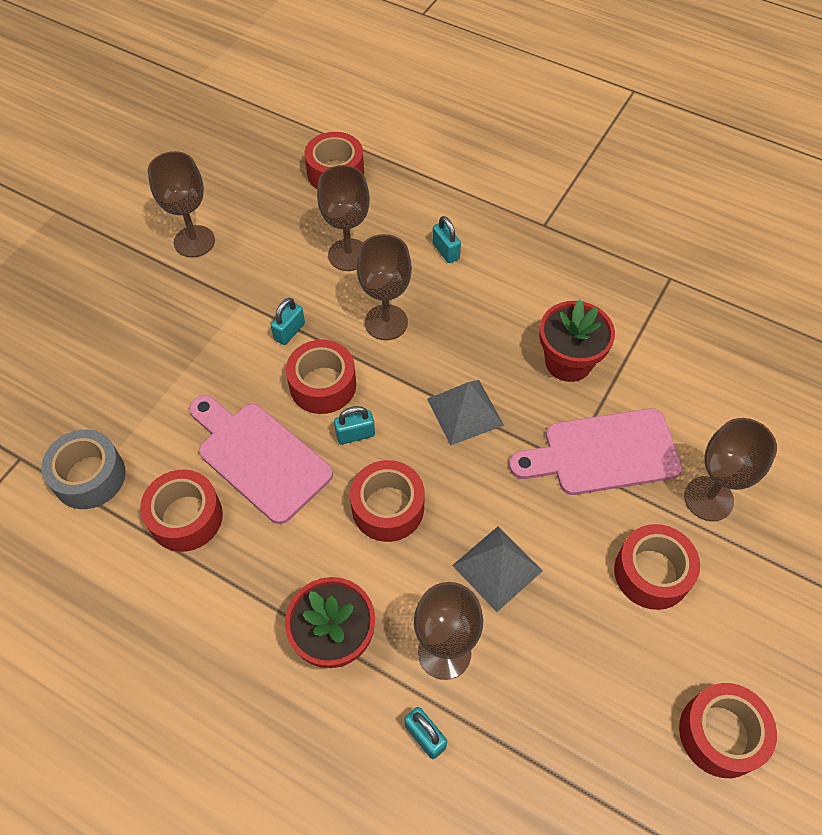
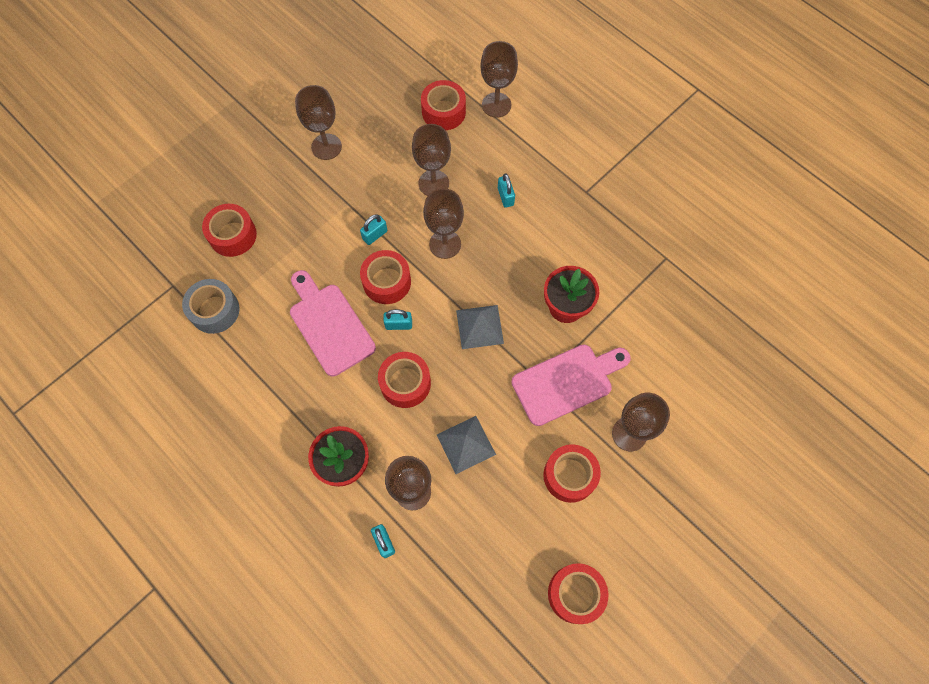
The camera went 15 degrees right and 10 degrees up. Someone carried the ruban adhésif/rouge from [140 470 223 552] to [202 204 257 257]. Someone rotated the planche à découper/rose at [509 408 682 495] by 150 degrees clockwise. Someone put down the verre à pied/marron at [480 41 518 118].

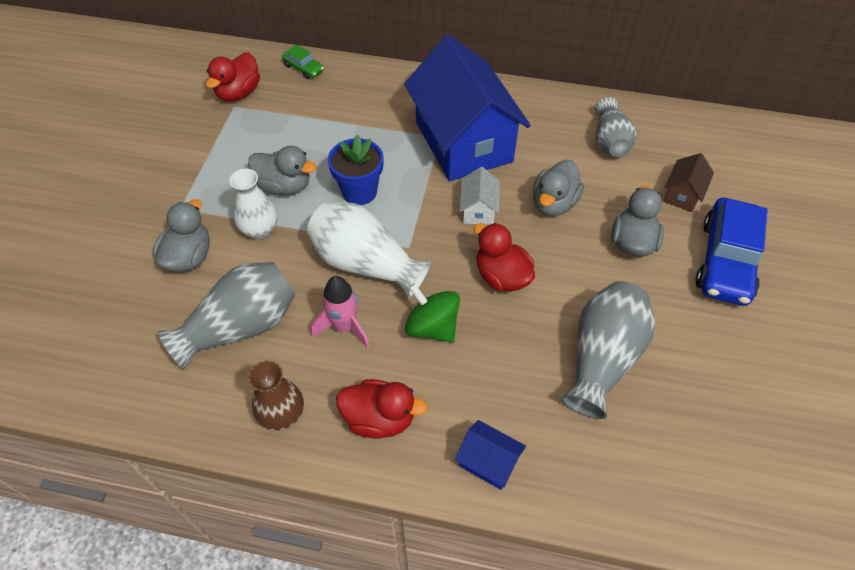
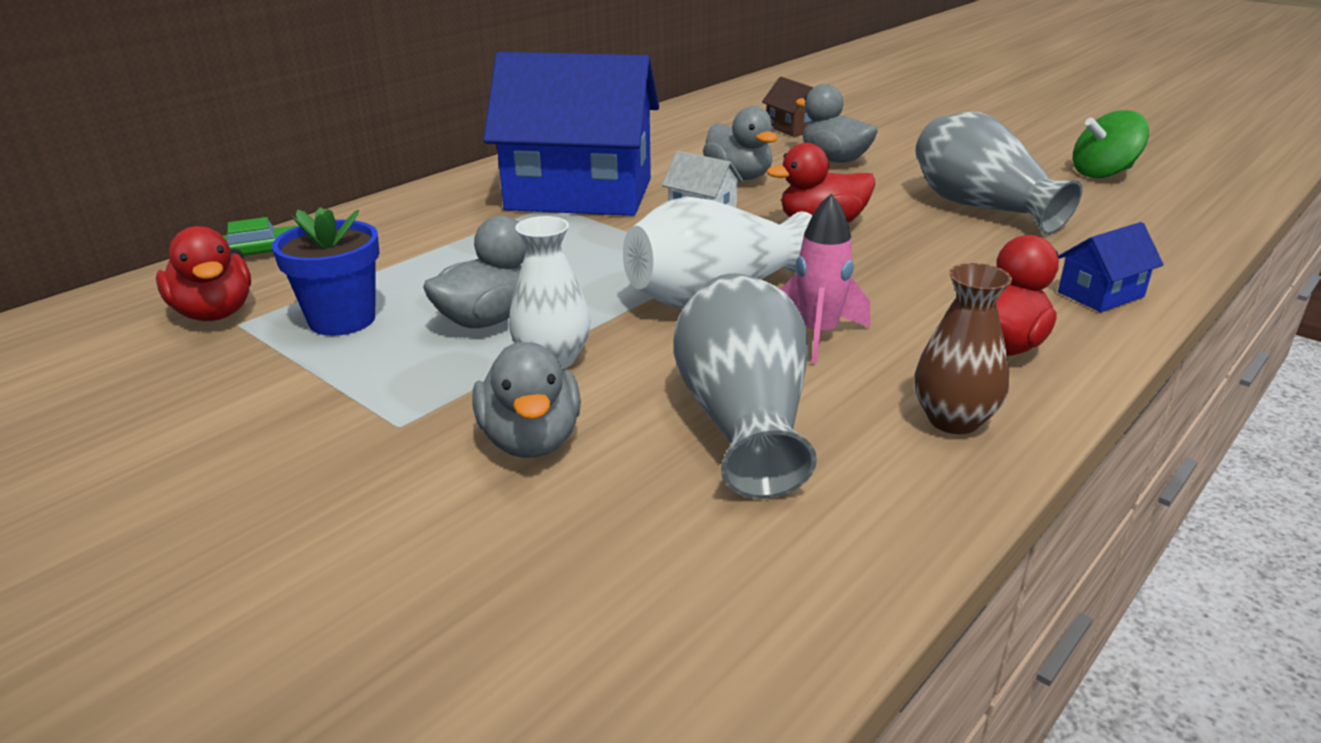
The camera went 60 degrees left and 25 degrees down. Someone rotated the canard/gris at [153 199 210 272] by 150 degrees counterclockwise. Someone carried the pot de fleurs/bleu from [328 134 384 205] to [272 207 380 336]. Someone carried the toupie/vert from [405 283 460 343] to [1073 110 1149 178]. Someone took away the vase/gris at [595 97 636 157]. Someone took away the voiture/bleu at [696 198 768 306].

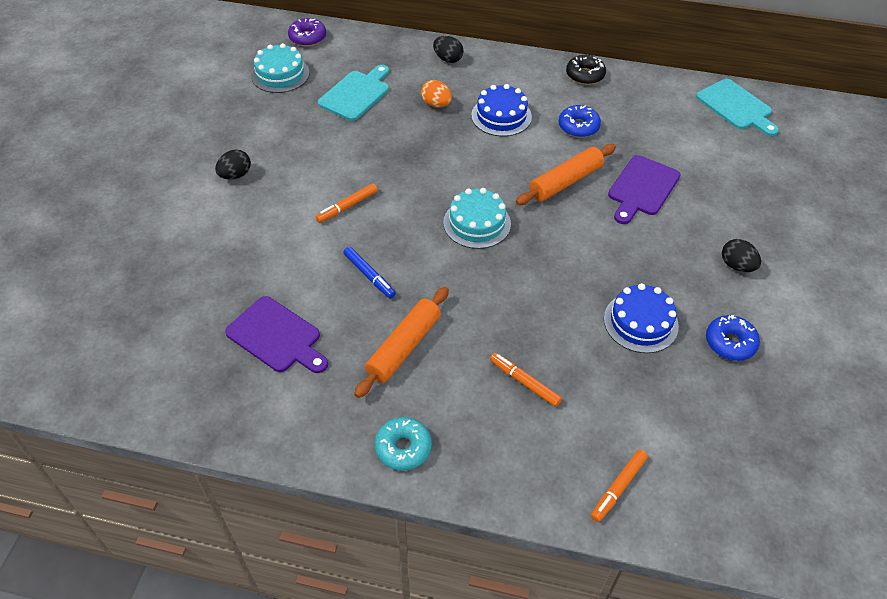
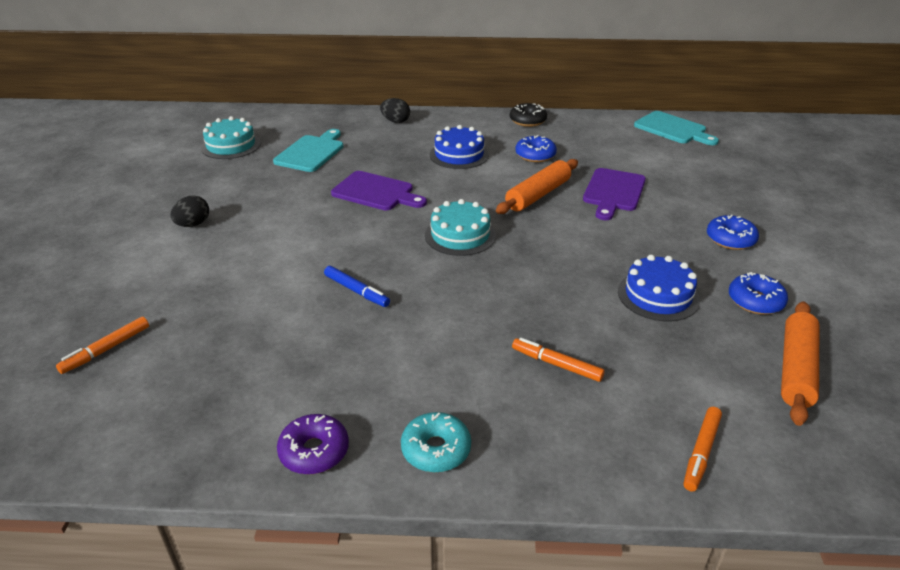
The camera went 10 degrees left and 15 degrees down. Someone carried the planche à découper/violet from [225 296 328 373] to [331 171 427 210]. Someone carried the beignet/violet from [288 18 326 46] to [277 414 349 474]. Someone carried the feutre/orange from [316 183 378 223] to [56 317 149 374]. Someone carried the rouleau à pâtisserie/orange from [354 287 449 398] to [781 301 819 426]. Someone took away the œuf/orange at [421 80 452 107]. Someone swapped the œuf/noir at [722 239 761 272] for the beignet/bleu at [707 214 759 250].

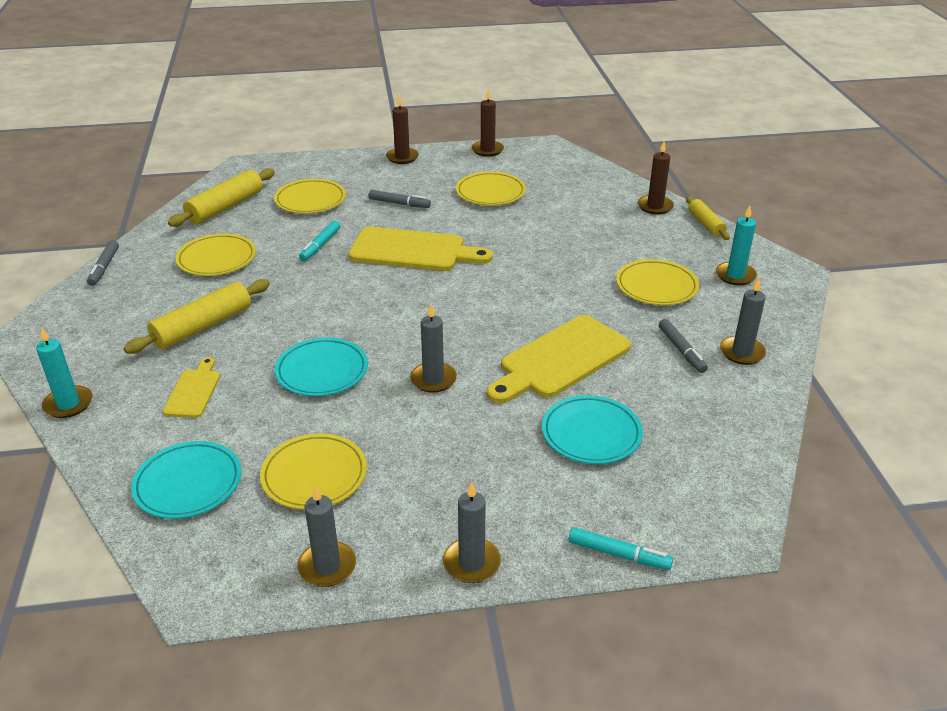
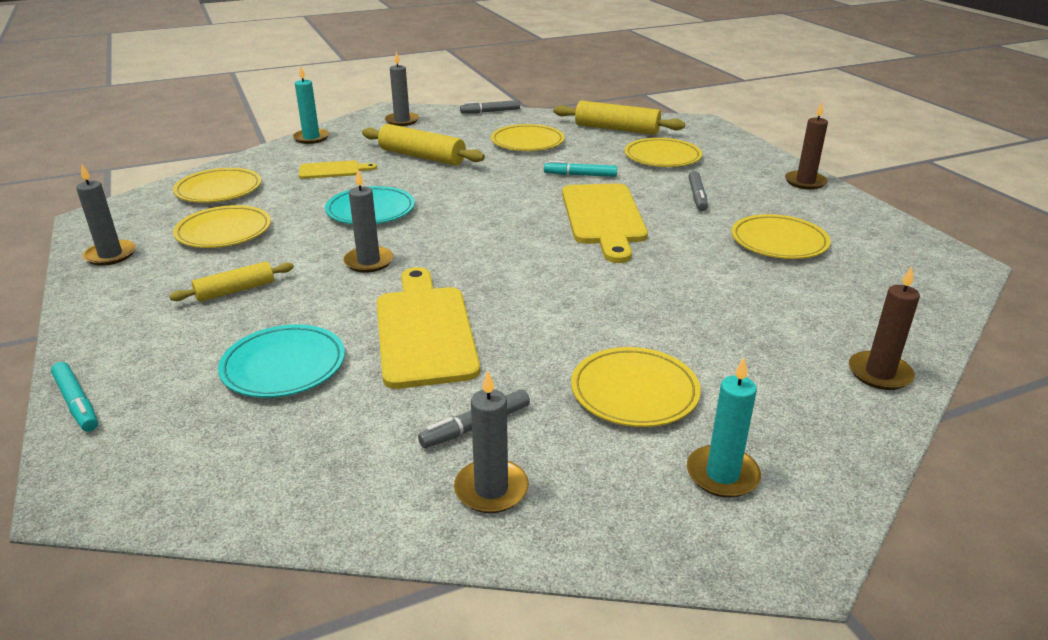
The camera went 75 degrees right and 5 degrees down. Someone repainted the assiette/turquoise at [131 441 241 519], which became the assiette/jaune at [173 168 262 203]. Someone carried the bougie/gris from [443 482 501 583] to [385 52 419 126]. Someone took away the bougie/marron at [472 88 504 157]. Someone rotated the planche à découper/jaune at [487 315 631 404] by 45 degrees clockwise. Someone rotated the feutre/turquoise at [569 527 673 570] by 45 degrees counterclockwise. Someone carried the rouleau à pâtisserie/jaune from [686 197 730 240] to [169 261 294 302].

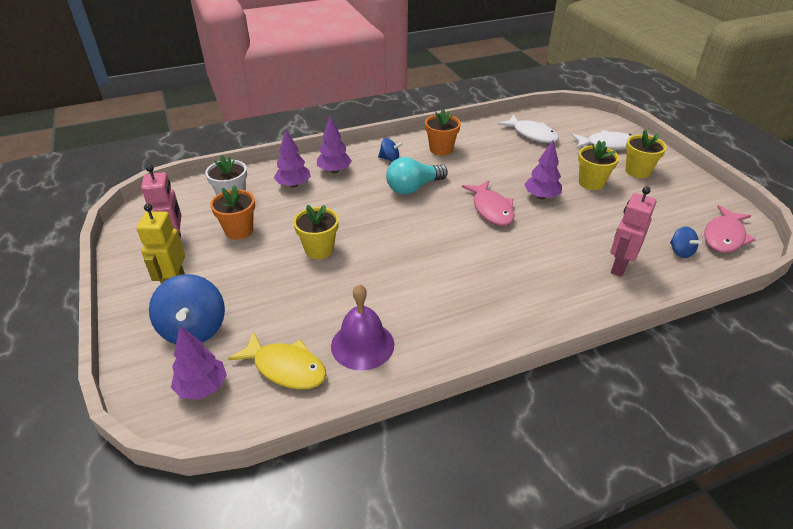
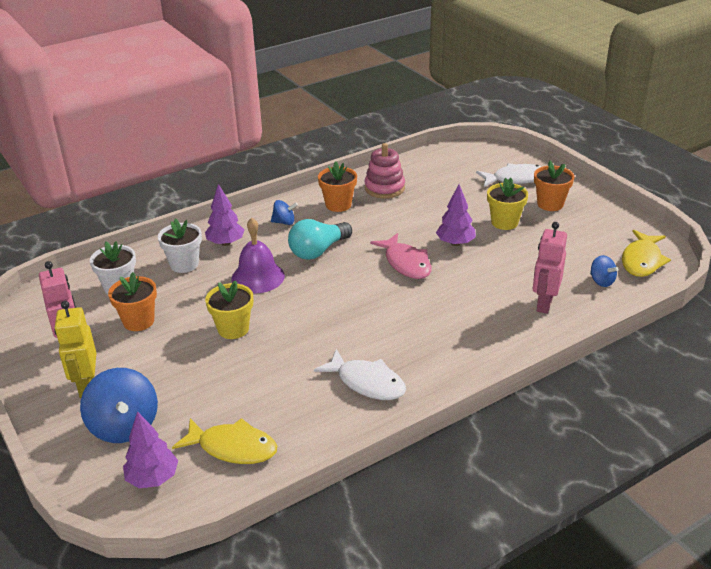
The camera went 10 degrees left and 5 degrees down. Someone swapped the arbre/violet at [274 129 311 188] for the pot de fleurs/blanc at [158 218 202 273]. Someone carried the cloche/violet from [331 284 394 371] to [231 218 285 294]. Someone carried the poisson/blanc from [498 115 559 143] to [314 349 406 400]. Someone repainted the pot de fleurs/jaune at [625 130 667 178], which became the pot de fleurs/orange at [534 161 574 211]. Someone repainted the poisson/rose at [704 205 756 253], which became the poisson/jaune at [622 230 671 277]. Someone put down the jouet à empiler/rose at [365 143 405 199].

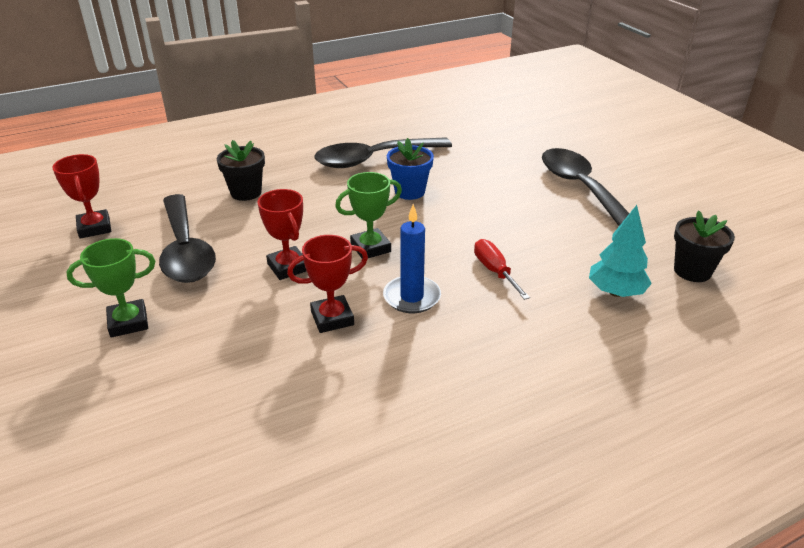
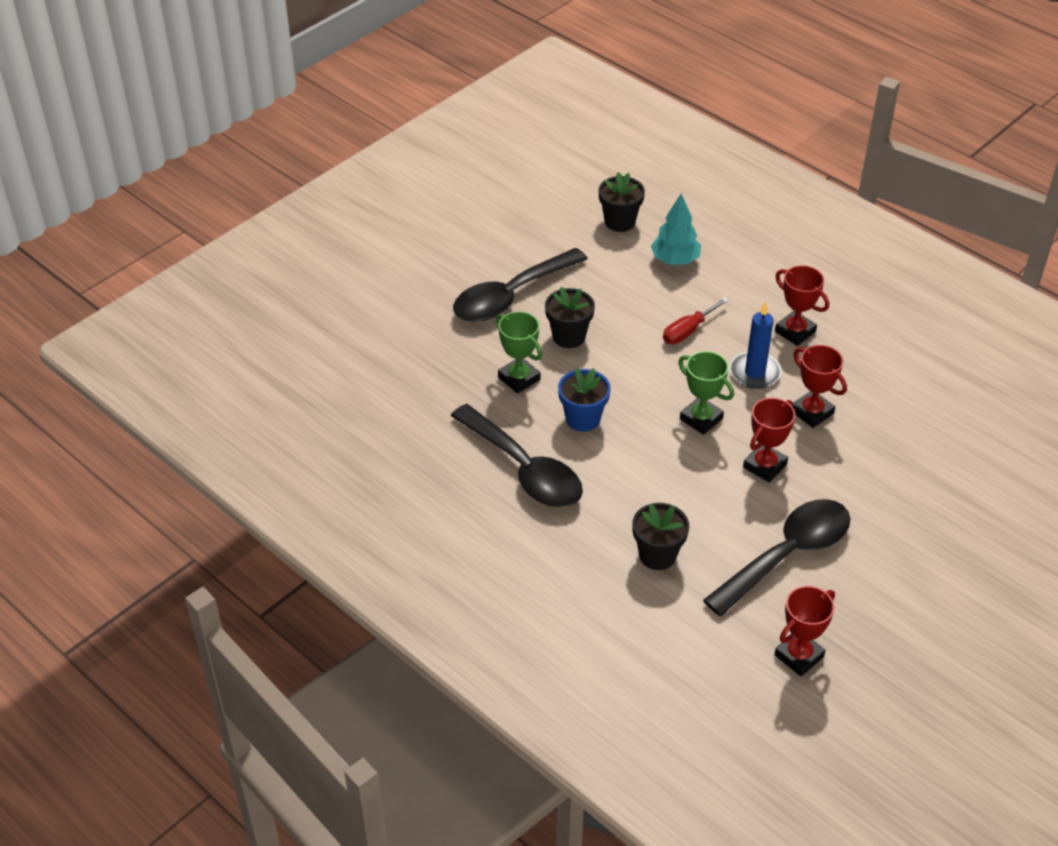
The camera went 110 degrees left and 10 degrees up. Someone carried the trophée/vert from [66 238 155 338] to [496 311 542 394]. Someone put down the pot de fleurs/noir at [545 287 595 348]. Someone put down the trophée/rouge at [775 265 829 346].

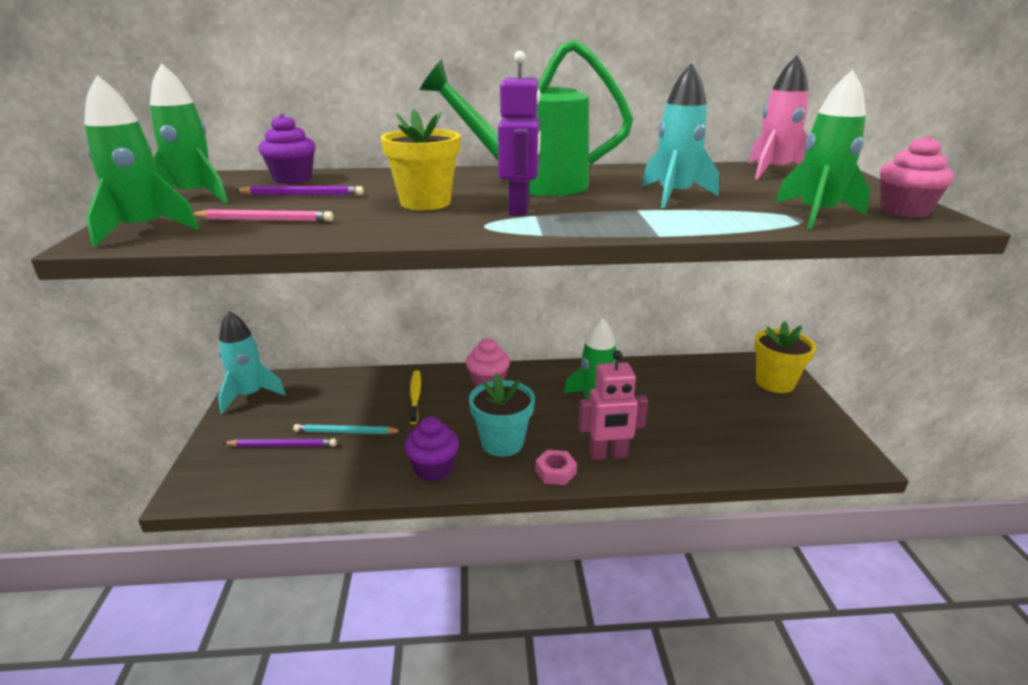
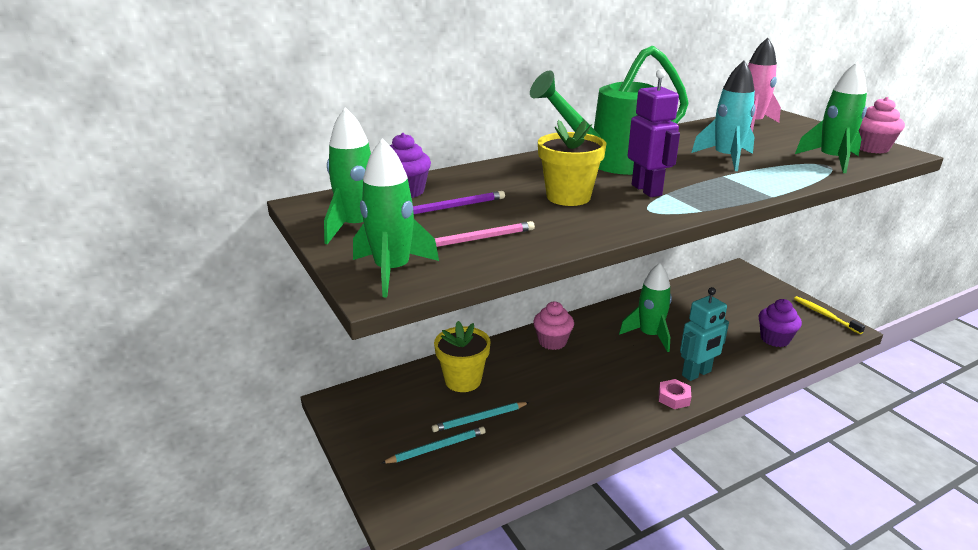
The camera went 25 degrees left and 0 degrees up. Someone took away the fusée/turquoise at [218 311 286 414]. Someone repainted the crayon/violet at [223 438 337 447], which became the crayon/turquoise at [381 427 486 464]. Someone carried the muffin/violet from [404 417 459 482] to [759 299 802 347]. Someone carried the brosse à dents/jaune from [409 370 421 424] to [794 296 865 334]. Someone took away the pot de fleurs/turquoise at [469 374 535 457]. Someone repainted the robot/rose at [578 350 648 460], which became the robot/turquoise at [680 287 729 381]. Someone carried the pot de fleurs/jaune from [754 321 816 393] to [434 321 491 392].

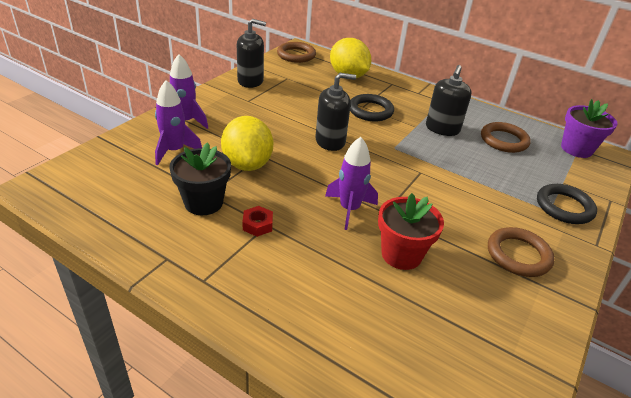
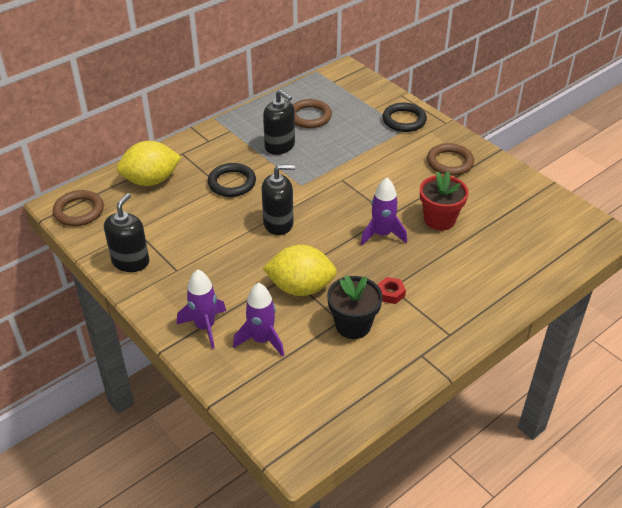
The camera went 70 degrees left and 5 degrees up. Someone rotated the distributeur de savon/noir at [315 73 356 151] by 75 degrees clockwise. Someone took away the pot de fleurs/violet at [561 99 617 158].

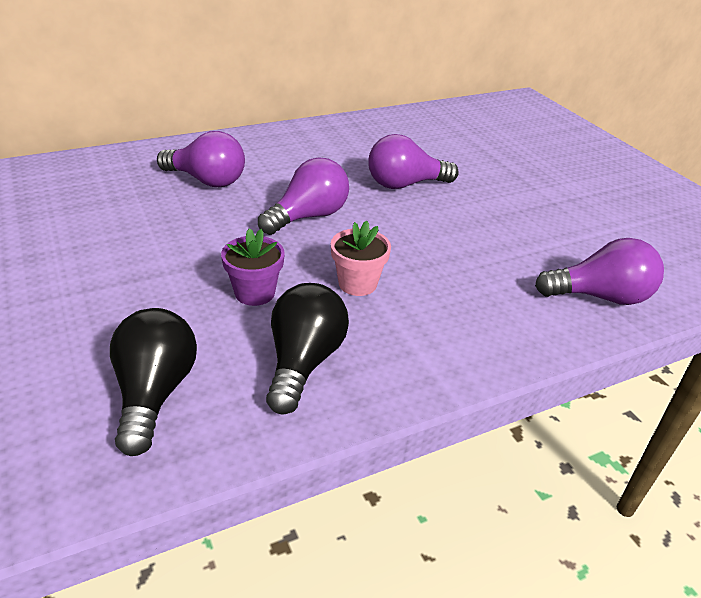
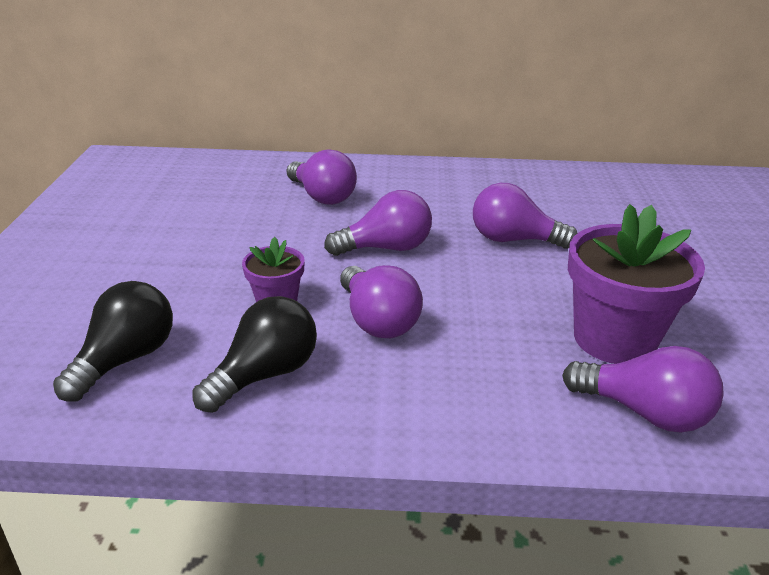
The camera went 30 degrees right and 5 degrees down. Someone swapped the pot de fleurs/rose at [331 221 391 296] for the ampoule/violet at [340 265 423 338]. Someone put down the pot de fleurs/violet at [568 204 705 364].

